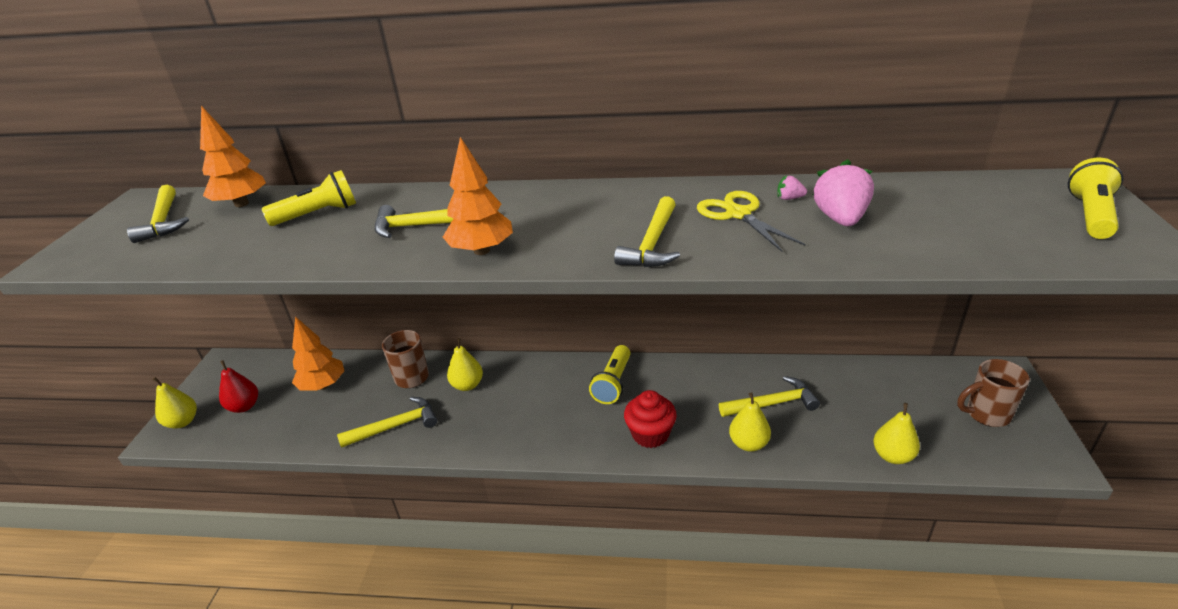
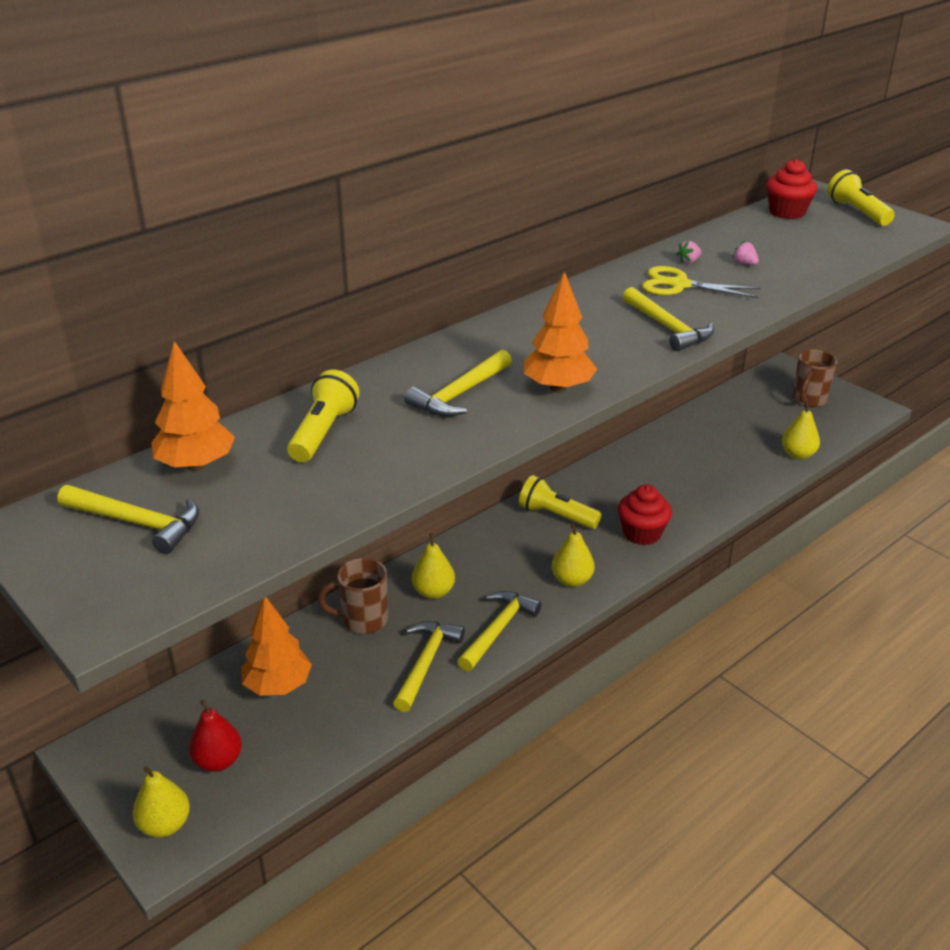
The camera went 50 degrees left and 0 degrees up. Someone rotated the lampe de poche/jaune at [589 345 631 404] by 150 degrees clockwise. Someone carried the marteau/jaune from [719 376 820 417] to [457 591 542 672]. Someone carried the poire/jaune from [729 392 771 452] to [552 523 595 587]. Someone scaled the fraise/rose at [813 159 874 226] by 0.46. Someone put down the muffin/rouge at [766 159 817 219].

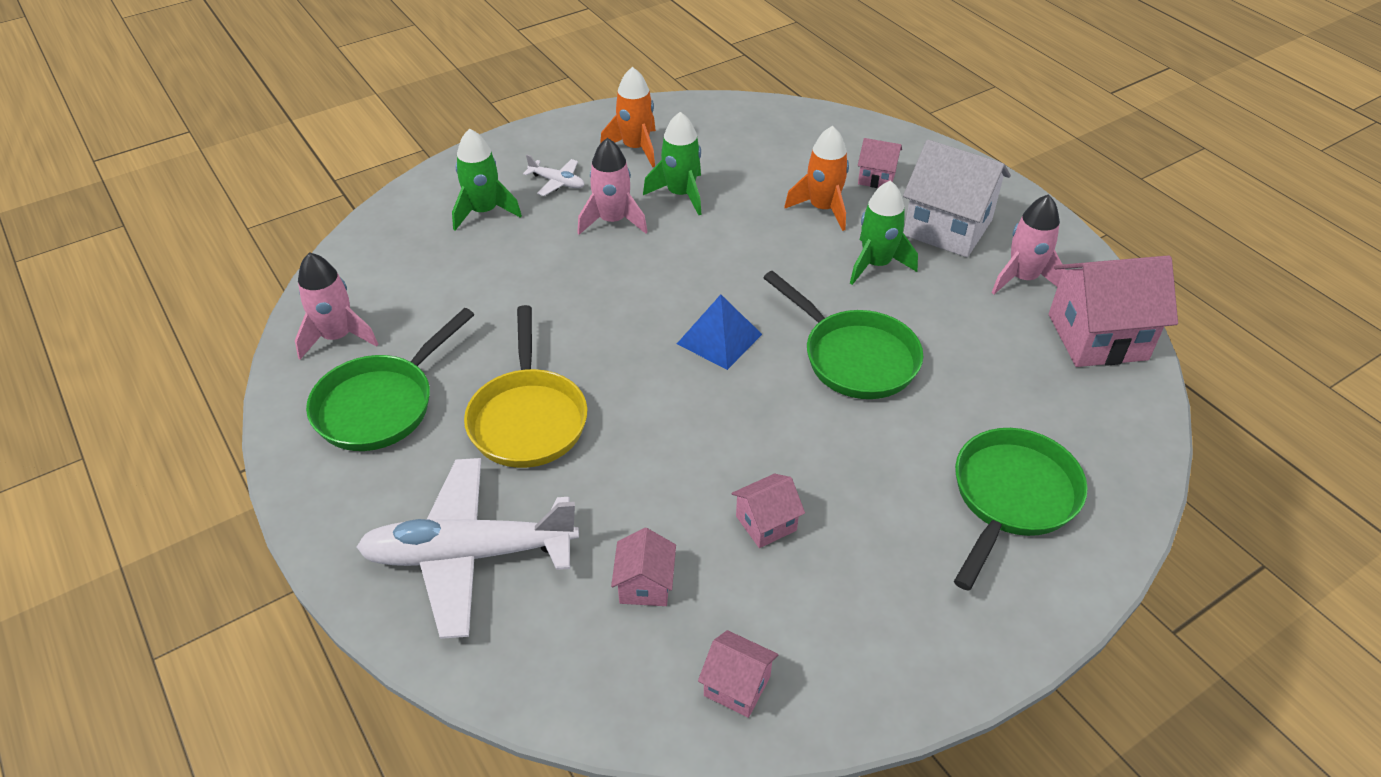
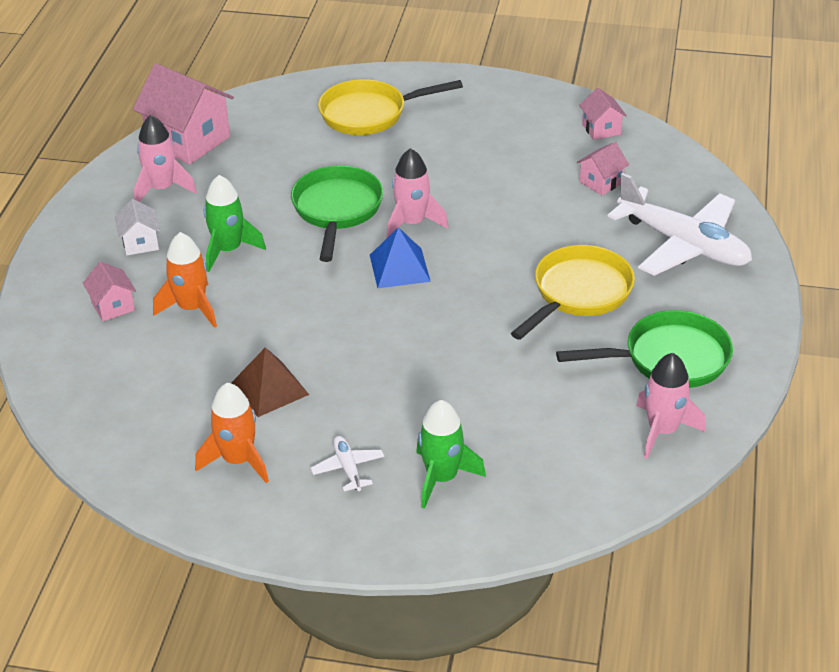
The camera went 135 degrees left and 5 degrees down. Someone carried the fusée/rose from [577 138 648 235] to [386 148 449 239]. Someone swapped the fusée/vert at [643 112 701 215] for the pyramide/marron at [231 347 309 417]. Someone took away the maison/rose at [732 474 805 548]. Someone scaled the maison/blanc at [903 140 1011 257] by 0.50. Someone repainted the poêle/vert at [954 428 1088 591], which became the poêle/jaune at [318 79 463 135].

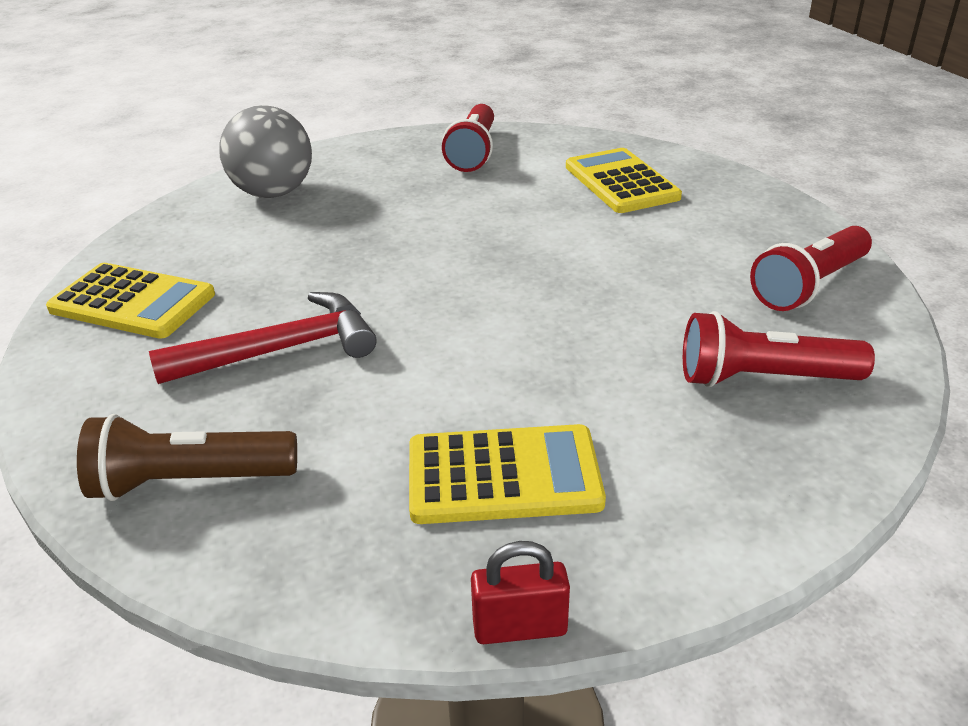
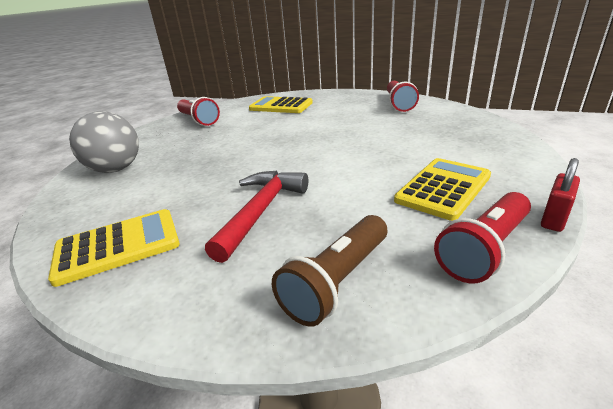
The camera went 45 degrees left and 5 degrees down. Someone carried the lampe de poche/rouge from [683 311 875 387] to [434 192 531 283].

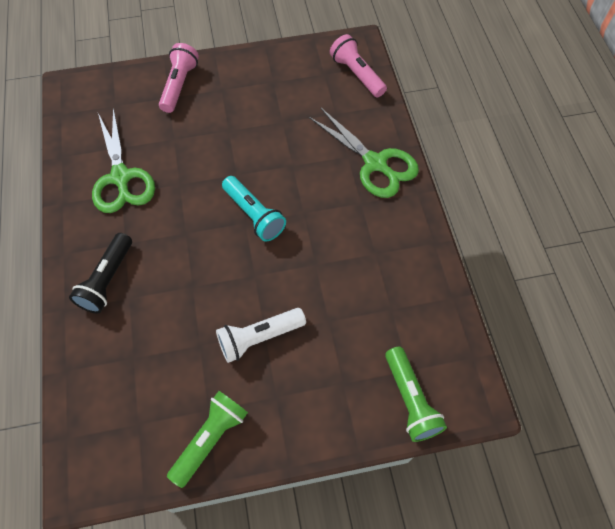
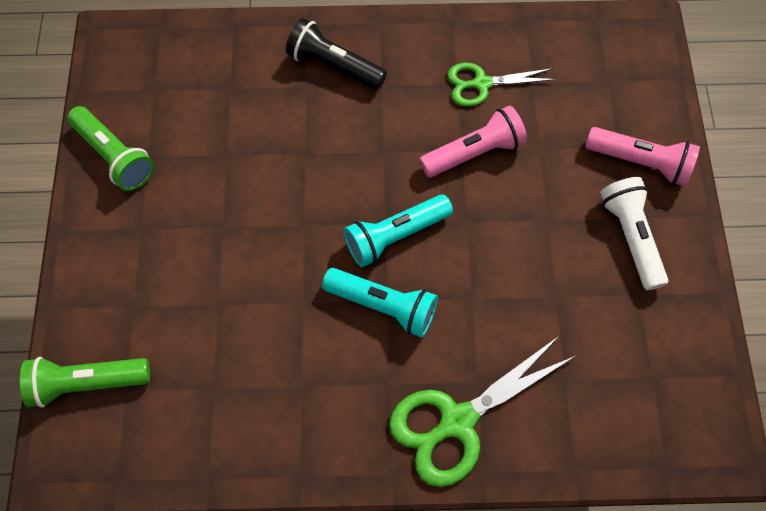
The camera went 100 degrees right and 5 degrees up. Someone scaled the ciseaux/vert at [92 108 155 213] by 0.62. Someone carried the lampe de poche/blanc from [216 308 306 363] to [600 177 668 290]. Someone carried the lampe de poche/rose from [330 34 387 97] to [420 106 527 177]. Someone put down the lampe de poche/turquoise at [322 268 438 338].

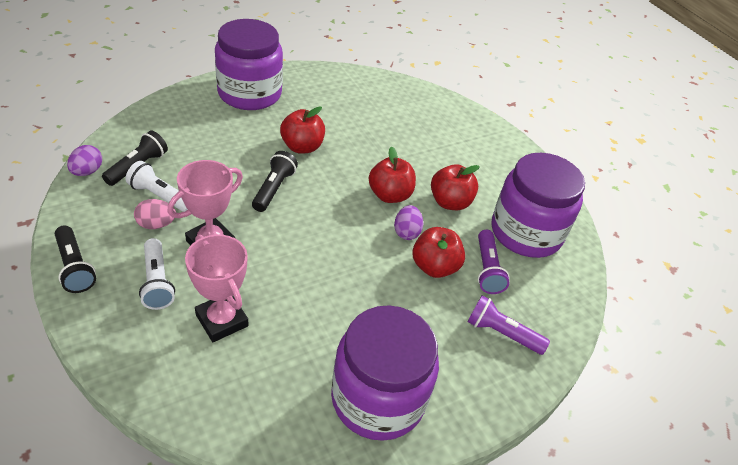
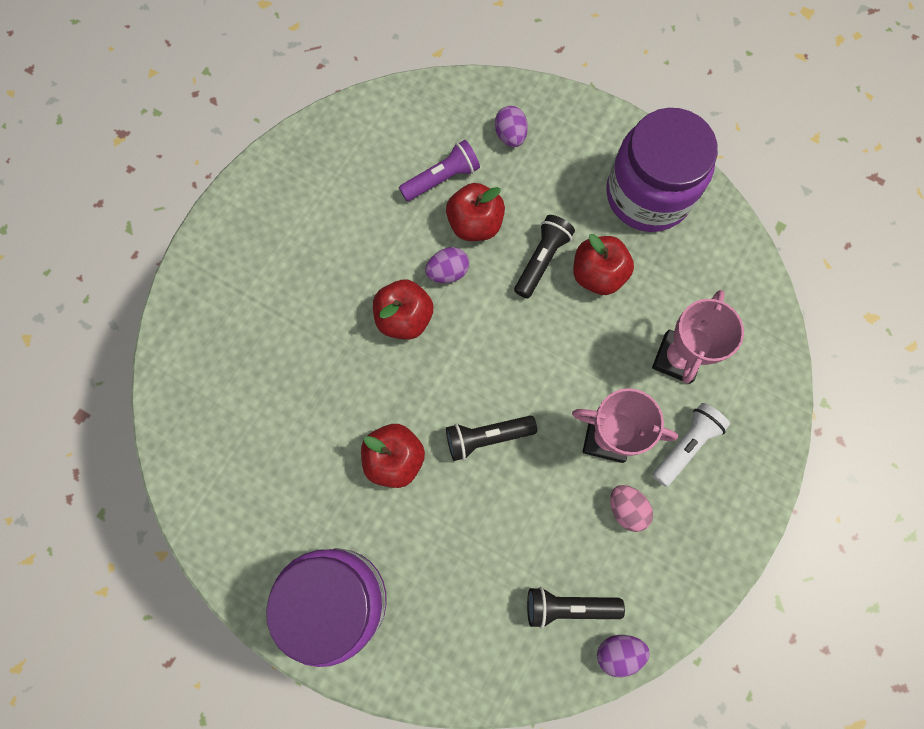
The camera went 115 degrees left and 30 degrees up. Someone carried the lampe de poche/noir from [55 226 96 293] to [514 215 575 299]. Someone took away the lampe de poche/blanc at [125 161 188 212]. Someone carried the pomme/rouge from [431 164 480 210] to [573 234 634 295]. Someone swapped the lampe de poche/violet at [468 295 550 355] for the œuf/violet at [495 106 528 147]. Someone took away the bocal/violet at [492 153 585 258].

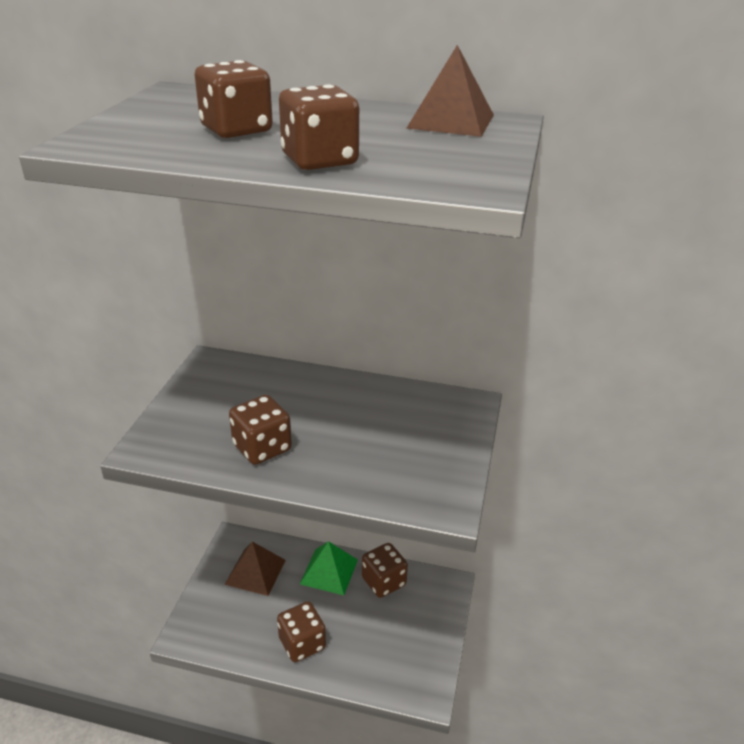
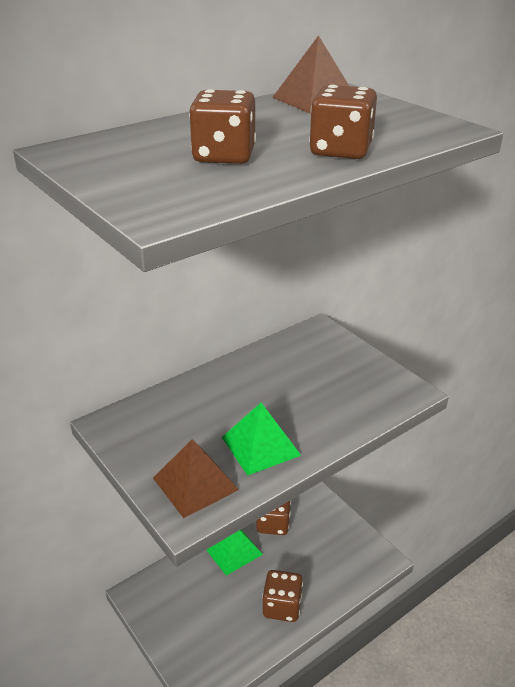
The camera went 50 degrees left and 0 degrees up. Someone carried the pyramide/marron from [224 542 286 596] to [153 439 239 518]. Someone swapped the dé/marron at [229 395 292 465] for the pyramide/vert at [222 403 301 476].

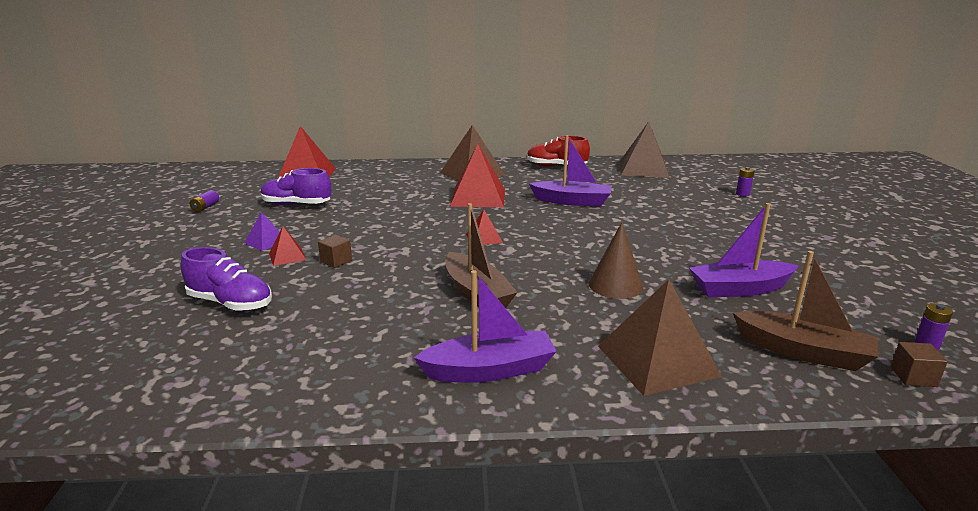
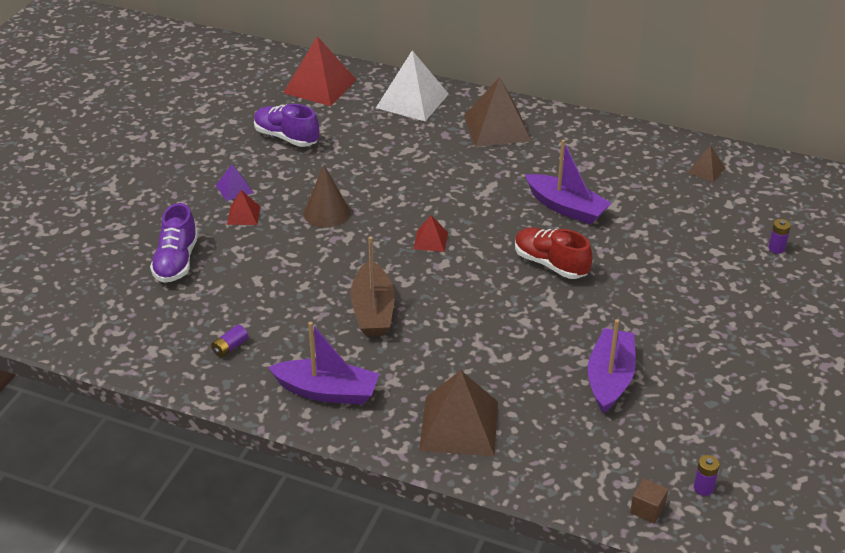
The camera went 25 degrees right and 15 degrees up. Someone rotated the chaussure/violet at [181 247 272 311] by 45 degrees clockwise. Someone carried the pile/violet from [190 190 219 212] to [211 325 248 358]. Someone took away the cube/marron at [318 235 352 268]. Someone took away the pyramide/rouge at [450 144 505 207]. Someone carried the chaussure/rouge from [527 136 590 167] to [515 227 593 279]. Someone carried the cône/marron from [589 222 643 299] to [304 165 350 228]. Someone scaled the pyramide/marron at [620 121 669 178] by 0.49. Someone rotated the bateau/violet at [689 203 799 297] by 90 degrees clockwise. Someone took away the bateau/marron at [733 251 878 371]. Someone put down the pyramide/blanc at [376 51 449 121].

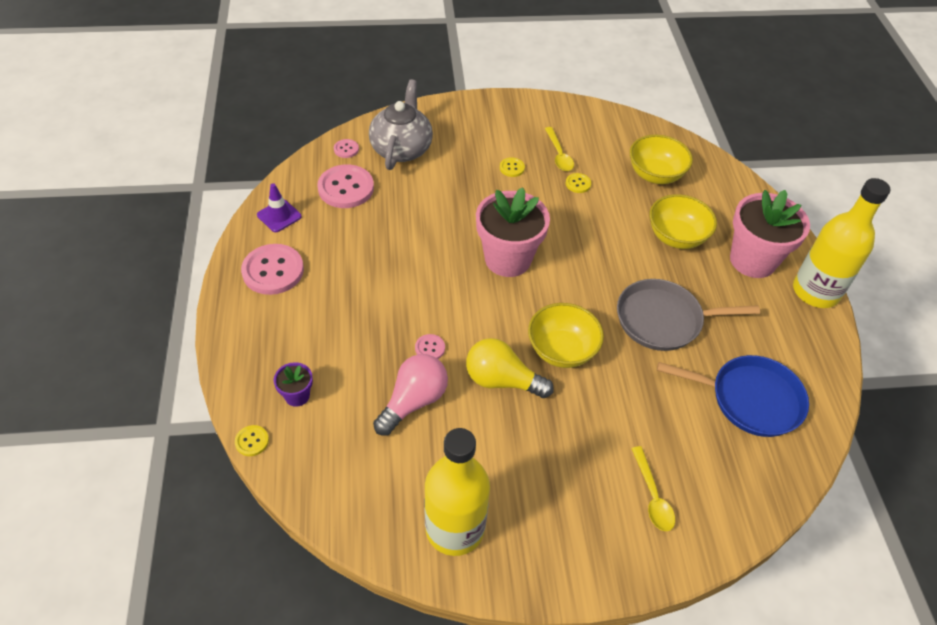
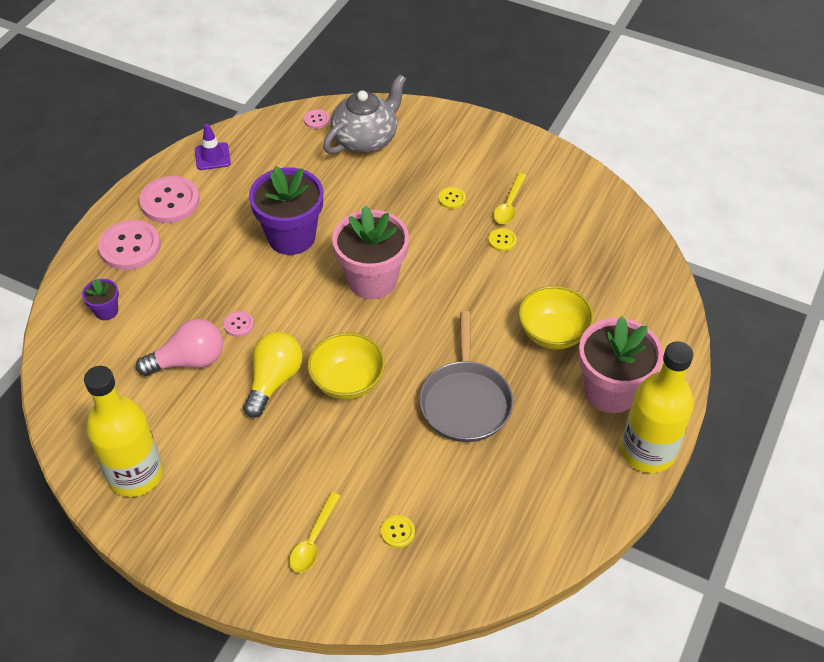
The camera went 35 degrees right and 0 degrees up. Someone carried the bouton/jaune from [235 425 269 456] to [381 515 415 548]. Someone carried the bouton/rose from [317 164 374 208] to [98 220 161 270]. Someone rotated the ampoule/jaune at [466 338 554 398] by 60 degrees clockwise. Someone rotated the poêle/gris at [617 279 760 351] by 120 degrees counterclockwise. Someone took away the bol/jaune at [630 135 693 184]. Someone took away the poêle/bleu at [657 355 809 437]. Someone put down the pot de fleurs/violet at [249 166 323 255].

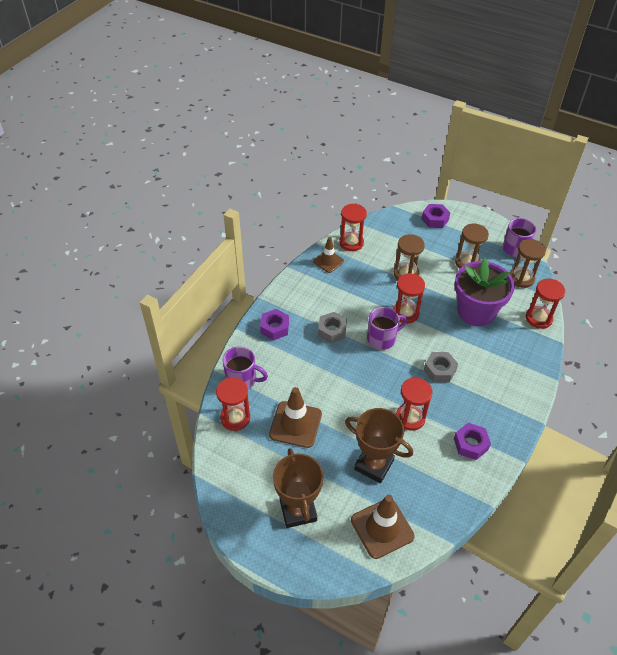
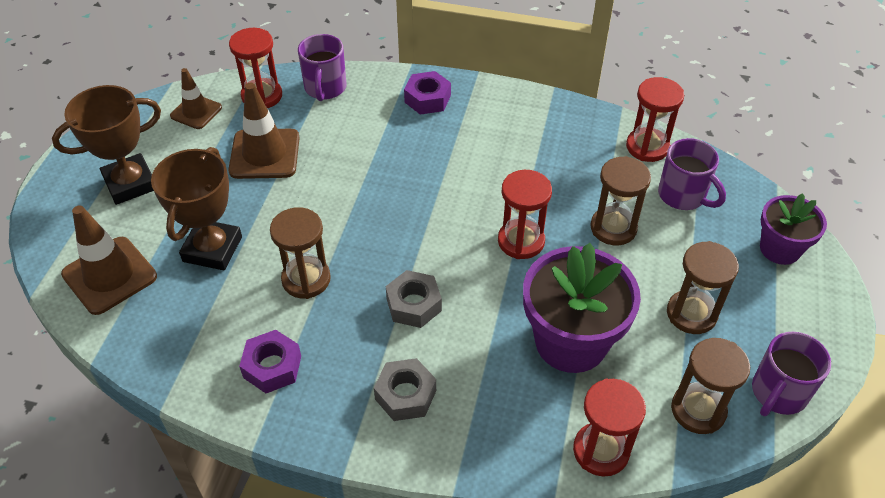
The camera went 75 degrees right and 0 degrees up. Someone carried the cône de chantier/marron from [313 237 344 273] to [170 68 222 129]. Someone carried the écrou/gris from [318 312 347 343] to [374 358 436 421]. Someone carried the tasse/violet from [367 307 408 350] to [658 138 726 210]. Someone repainted the sablier/rouge at [396 377 433 431], which became the sablier/marron at [270 207 331 299]. Someone swapped the écrou/violet at [421 204 450 228] for the pot de fleurs/violet at [760 193 827 265].

